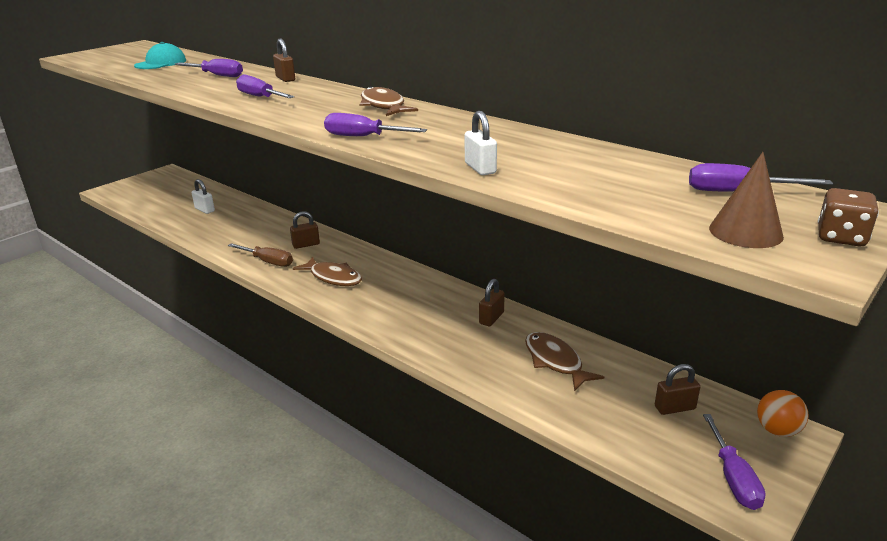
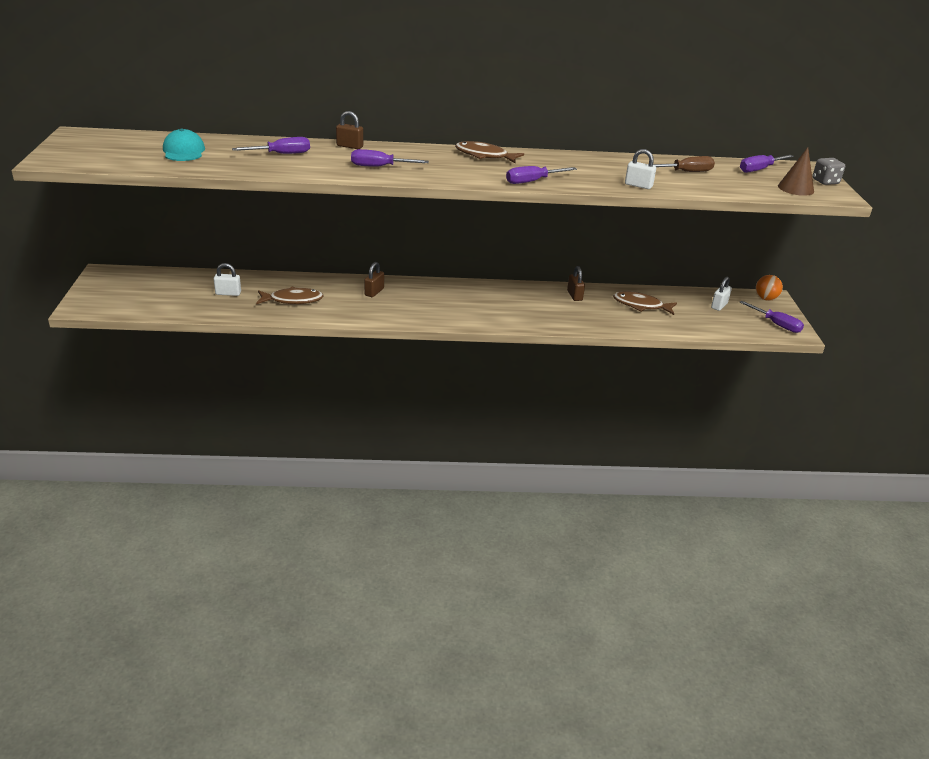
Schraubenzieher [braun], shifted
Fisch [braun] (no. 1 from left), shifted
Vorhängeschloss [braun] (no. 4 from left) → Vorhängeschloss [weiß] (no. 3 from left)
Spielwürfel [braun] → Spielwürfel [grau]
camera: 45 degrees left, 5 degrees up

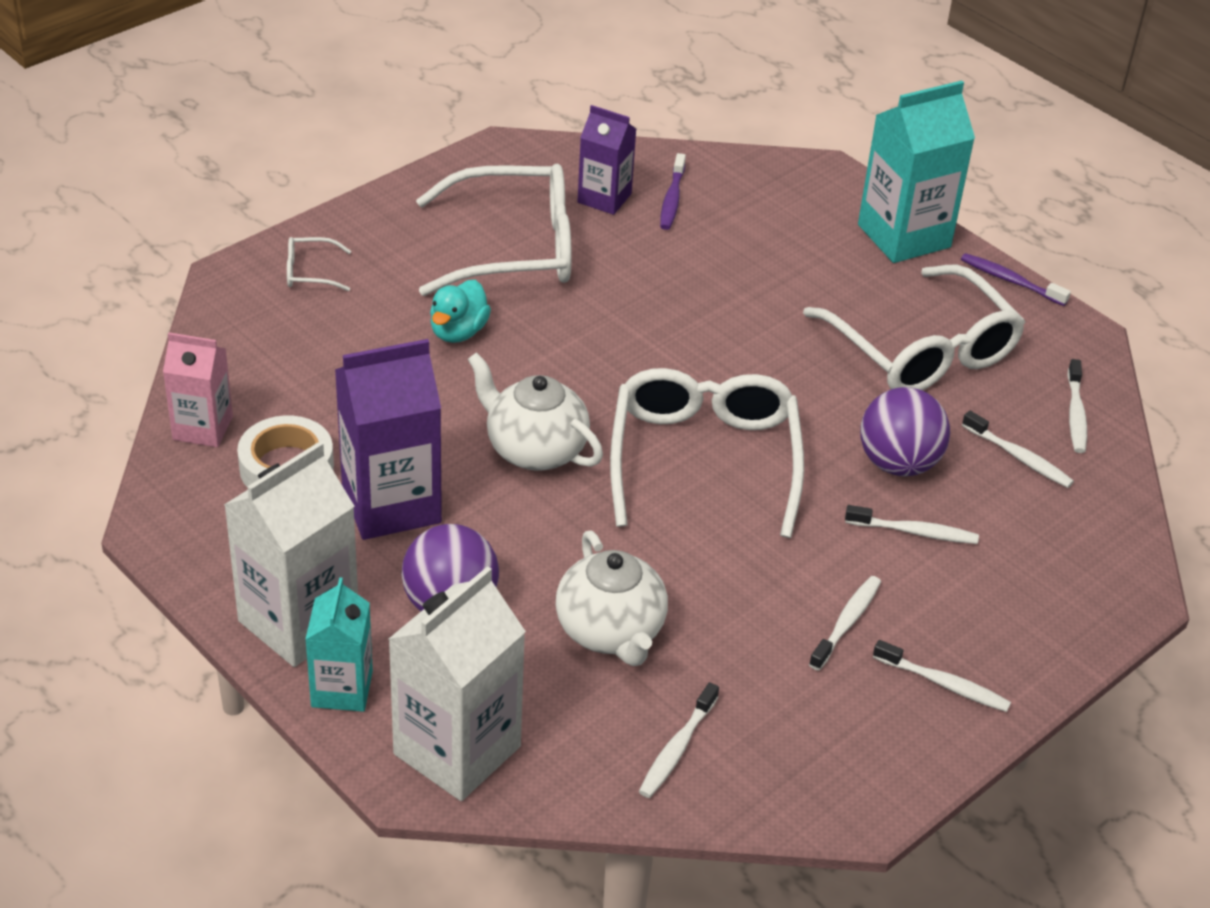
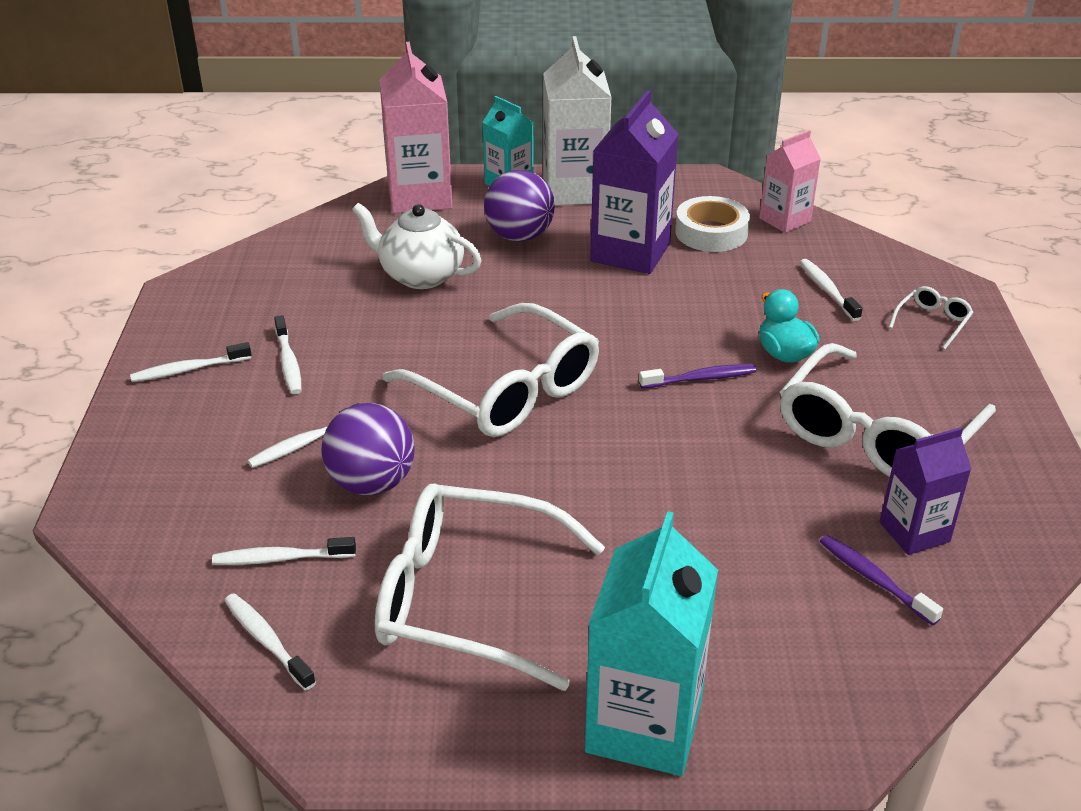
Teekanne [weiß] (no. 1 from left) → -
Zahnbürste [weiß] (no. 1 from left in the first image) → Zahnbürste [weiß] (no. 6 from left), shifted
Zahnbürste [lila] (no. 2 from left in the first image) → Zahnbürste [lila] (no. 1 from left), shifted
Getränkekarton [weiß] (no. 2 from left) → Getränkekarton [rosa] (no. 1 from left)
camera: 135 degrees right, 5 degrees down

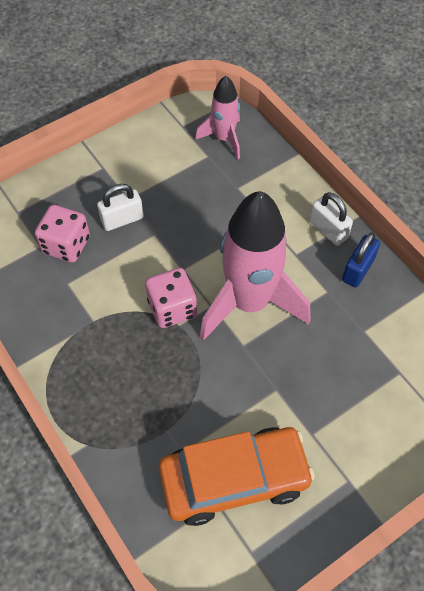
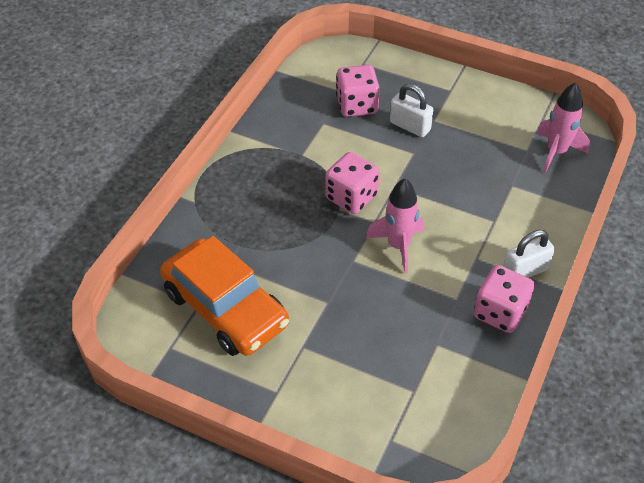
Vorhängeschloss [blau] → Spielwürfel [rosa] (no. 3 from left)
Vorhängeschloss [weiß] (no. 2 from left), 45 degrees clockwise
Rakete [rosa] (no. 2 from left in the first image) → Rakete [rosa] (no. 1 from left), x0.53
camera: 60 degrees right, 10 degrees down

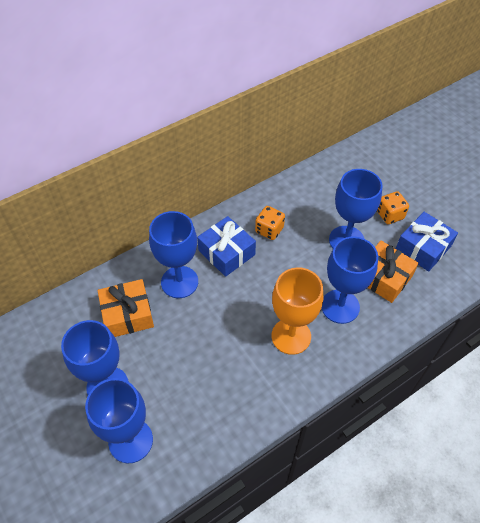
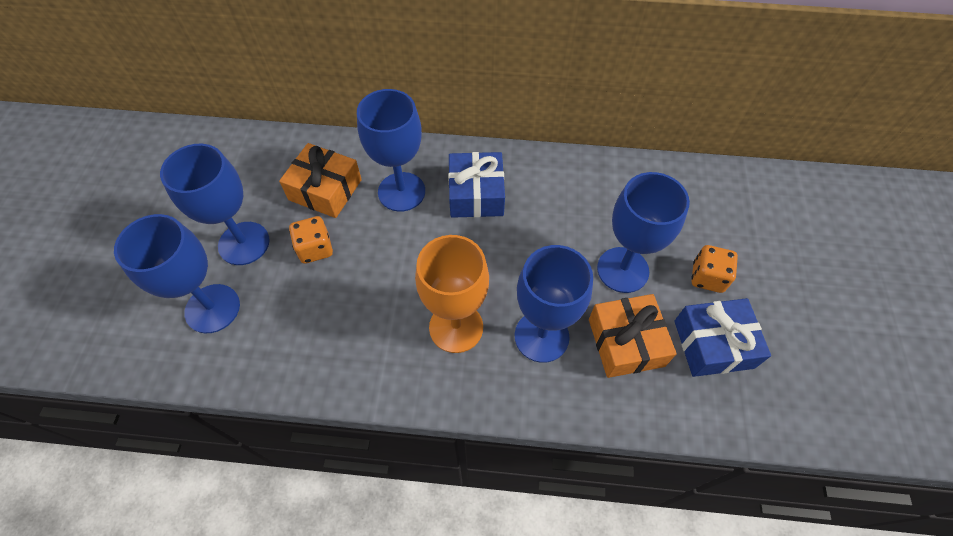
Spielwürfel [orange] (no. 1 from left), shifted
camera: 40 degrees right, 5 degrees up

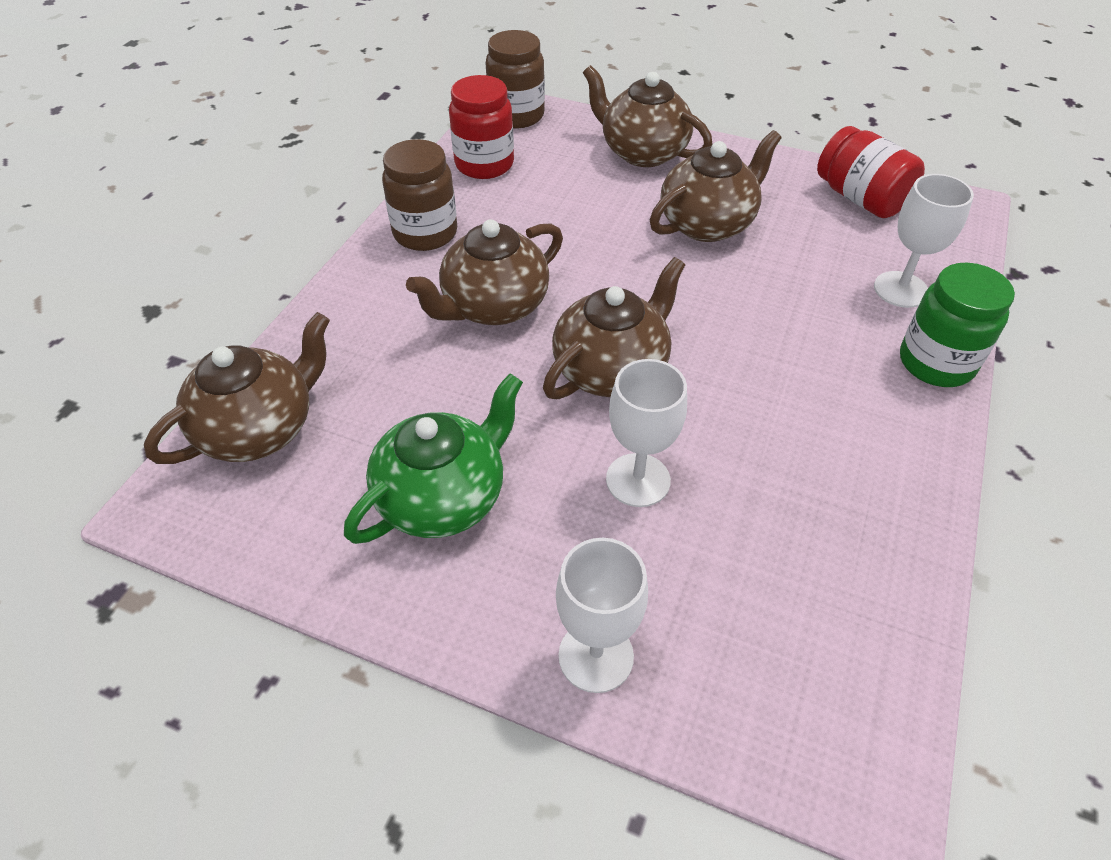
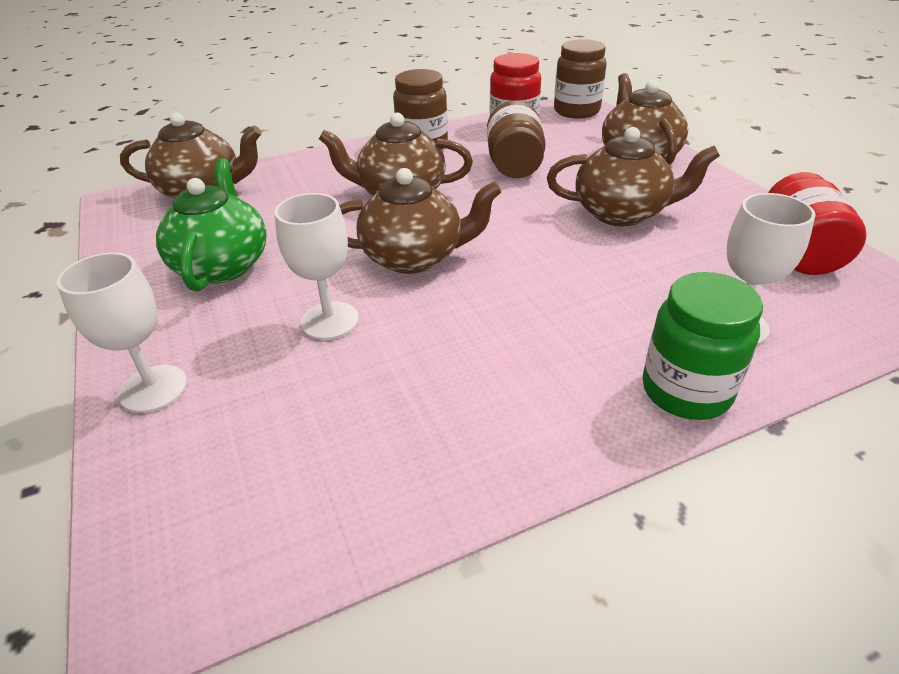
- → Einmachglas [braun] (no. 2 from left)
Teekanne [grün], 90 degrees counterclockwise
camera: 45 degrees right, 10 degrees down

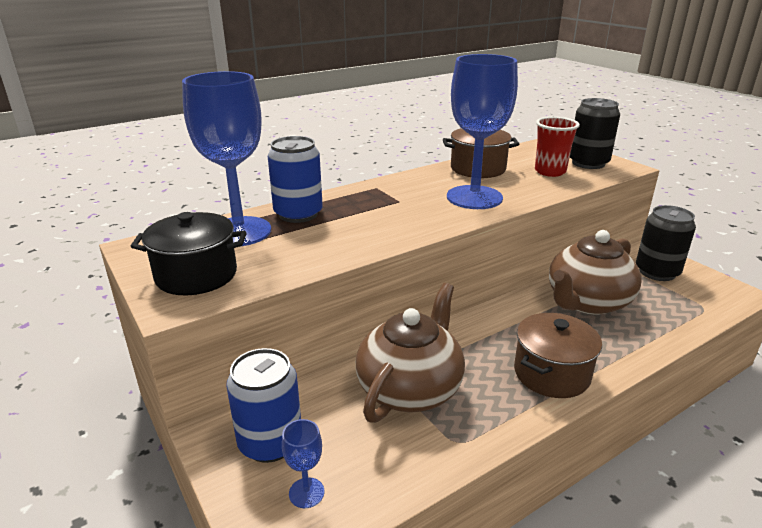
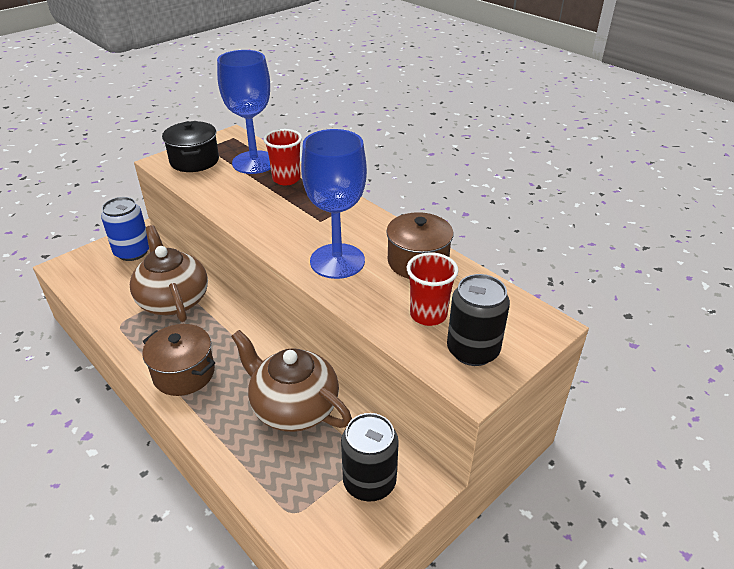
Kelch [blau] (no. 2 from left) → -
Dose [blau] (no. 2 from left) → Becher [rot] (no. 1 from left)
Teekanne [braun] (no. 1 from left), 135 degrees counterclockwise
camera: 80 degrees right, 10 degrees up

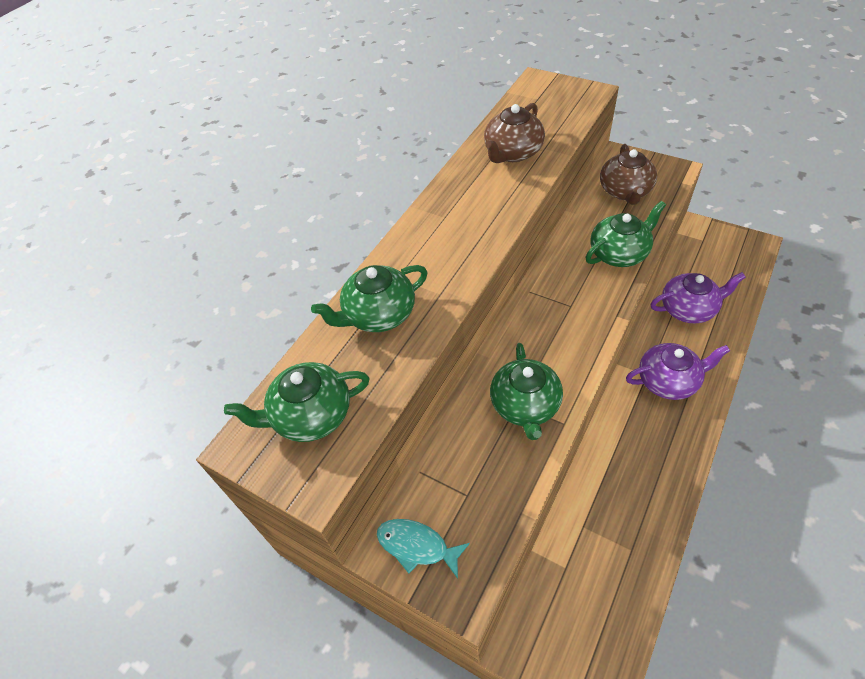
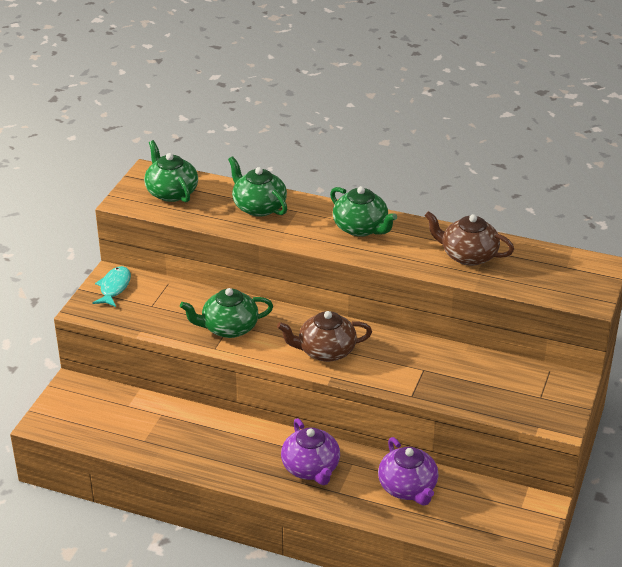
Teekanne [grün] (no. 4 from left), shifted
Teekanne [braun] (no. 2 from left in the first image) → Teekanne [braun] (no. 1 from left), shifted
camera: 75 degrees right, 15 degrees down

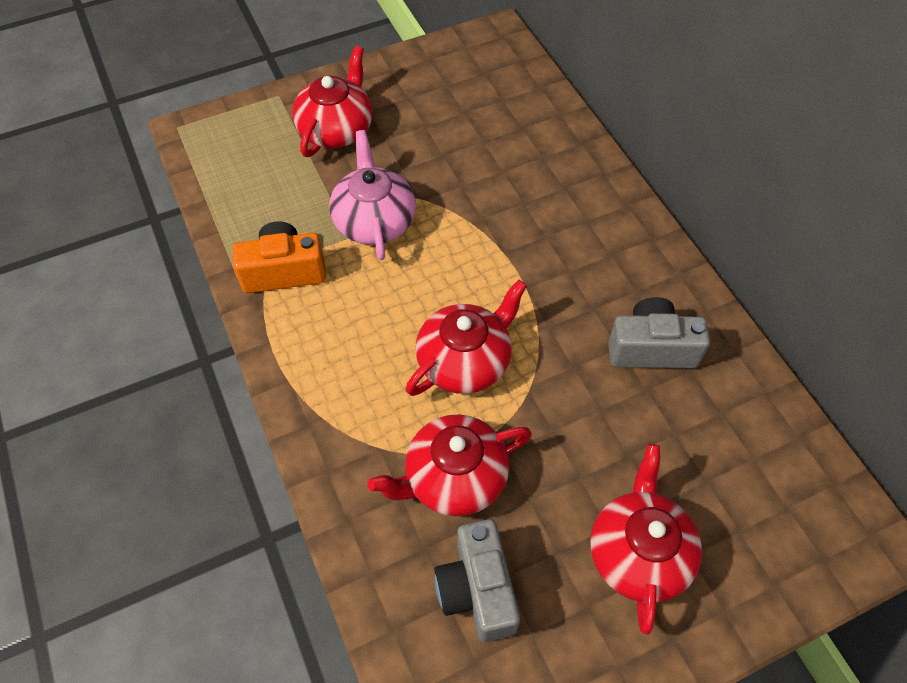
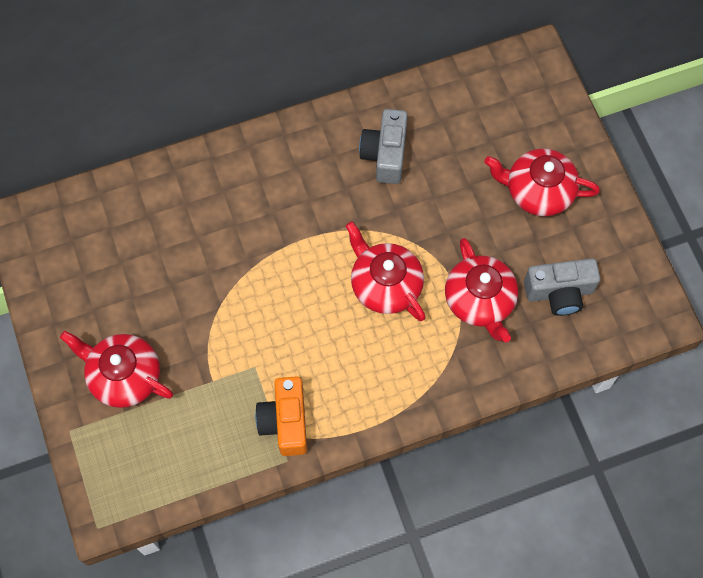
Teekanne [rosa] → -
camera: 85 degrees left, 10 degrees up

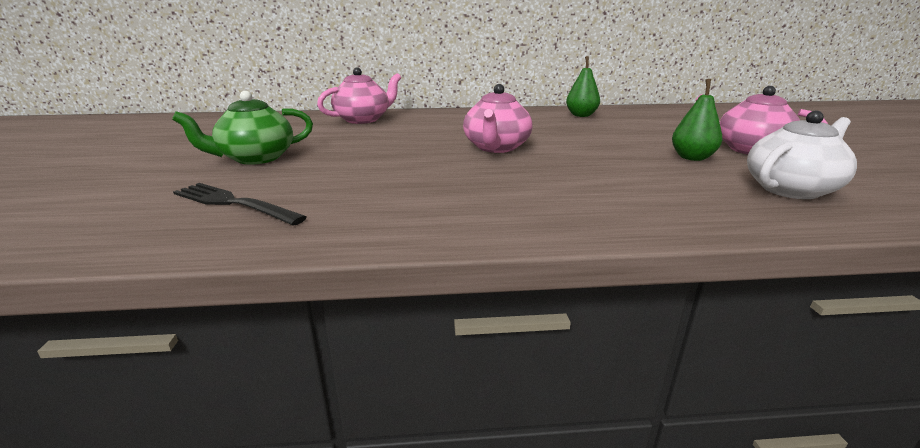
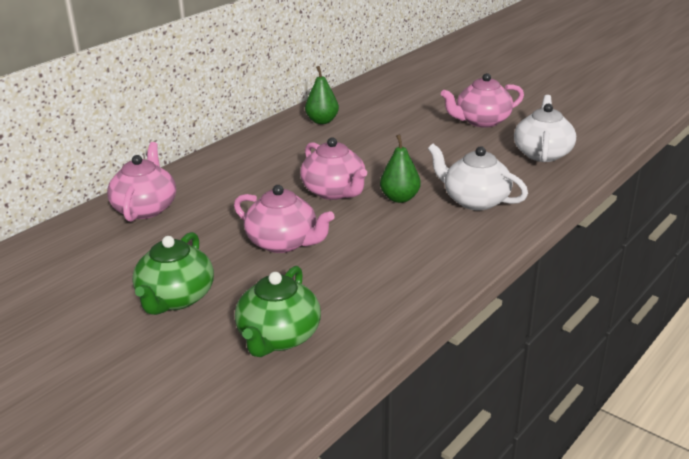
- → Teekanne [rosa] (no. 2 from left)
- → Teekanne [weiß] (no. 1 from left)
Birne [grün] (no. 2 from left), shifted
Gabel [schwarz] → Teekanne [grün] (no. 2 from left)
camera: 45 degrees left, 5 degrees up

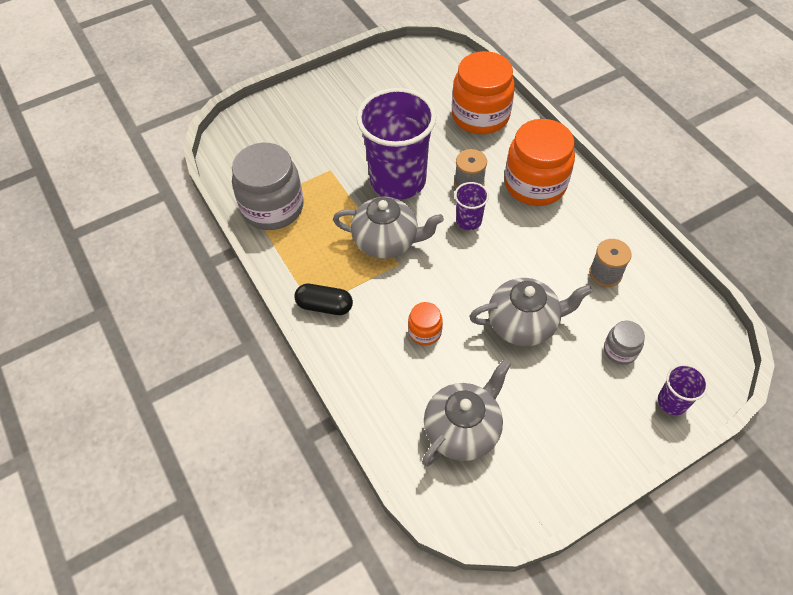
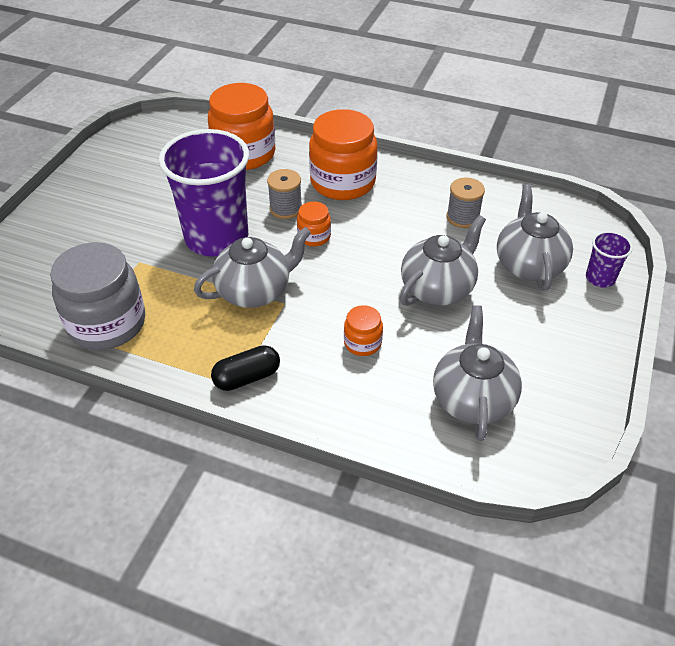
Becher [lila] (no. 2 from left) → Einmachglas [orange] (no. 2 from left)
Einmachglas [grau] (no. 2 from left) → Teekanne [grau] (no. 4 from left)
camera: 40 degrees left, 10 degrees down

